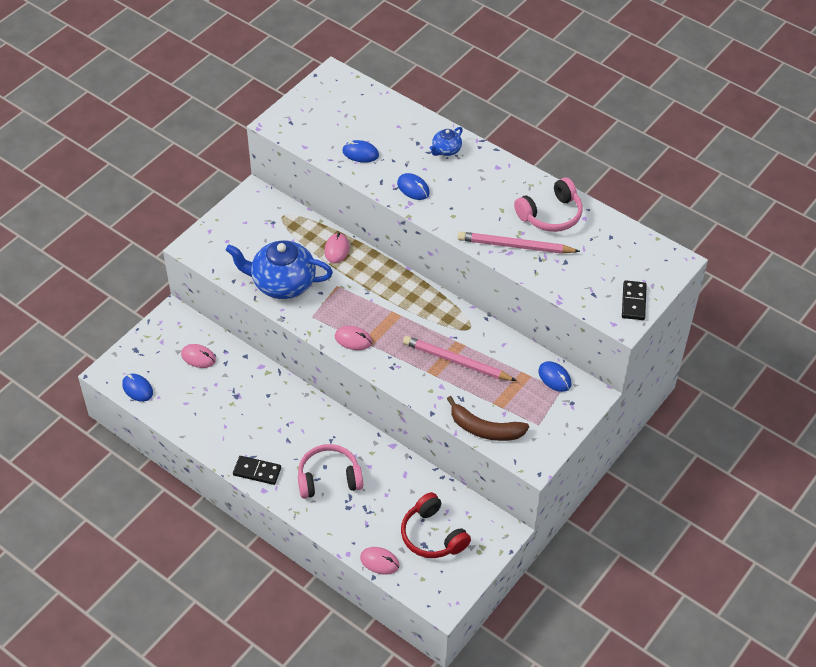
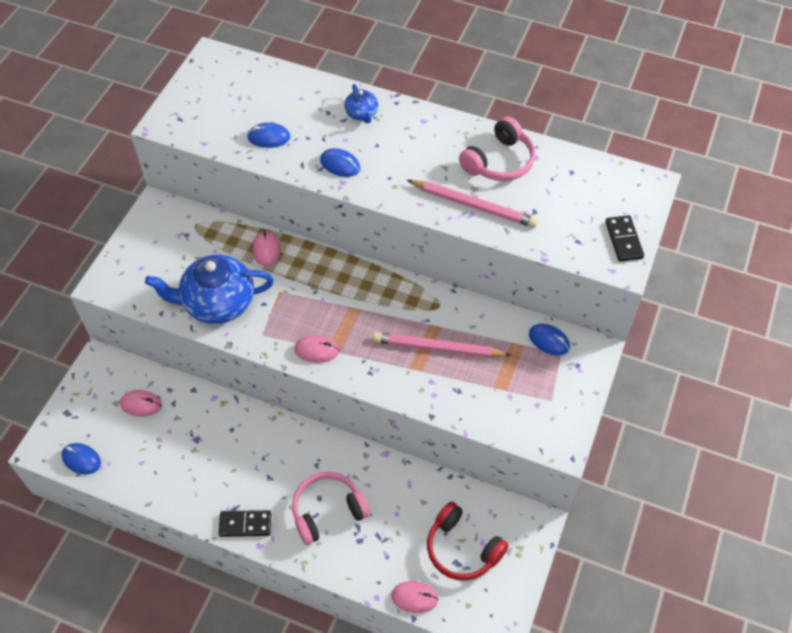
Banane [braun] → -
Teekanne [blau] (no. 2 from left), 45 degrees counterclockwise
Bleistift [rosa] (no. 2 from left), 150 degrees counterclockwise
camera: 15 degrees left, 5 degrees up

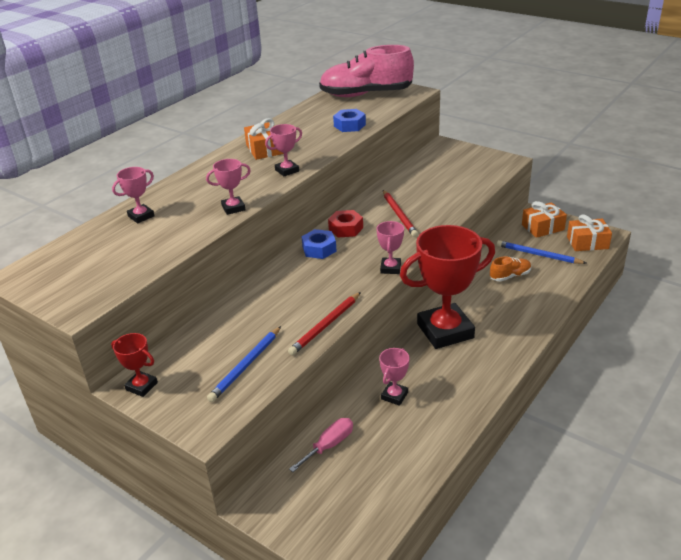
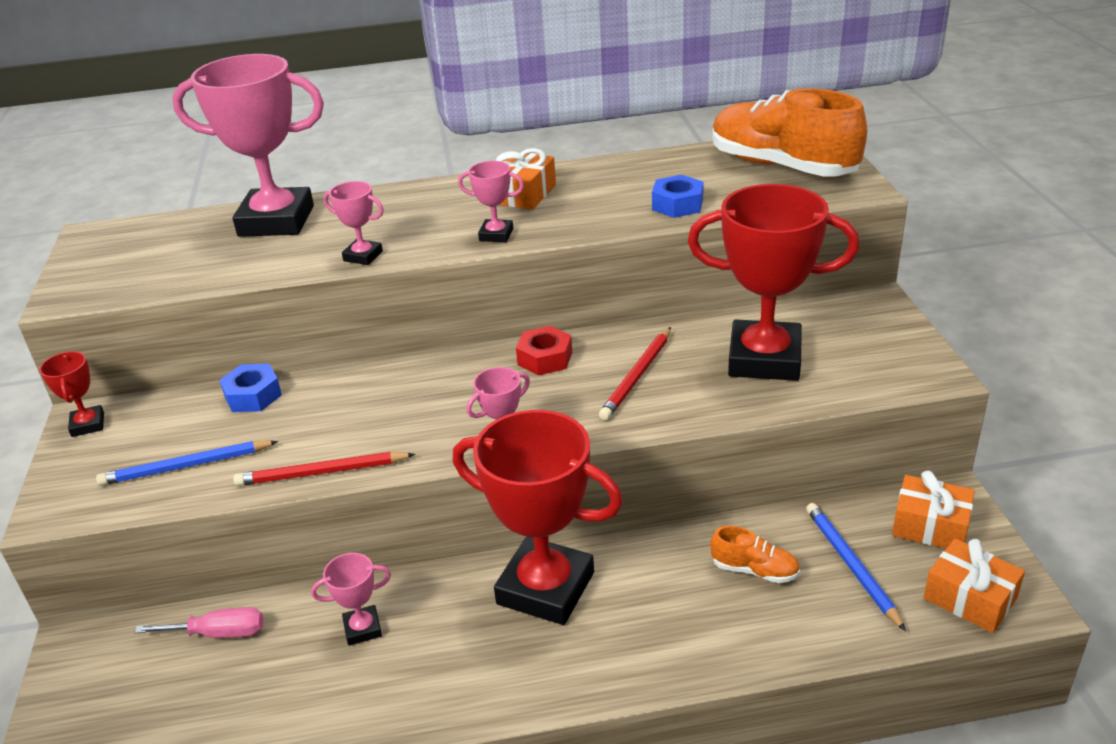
- → Pokal [rot] (no. 3 from left)
Sechskantmutter [blau] (no. 1 from left), shifted
Schuh [rosa] → Schuh [orange] (no. 2 from left)
Pokal [rosa] (no. 1 from left), x2.29
camera: 45 degrees right, 0 degrees up

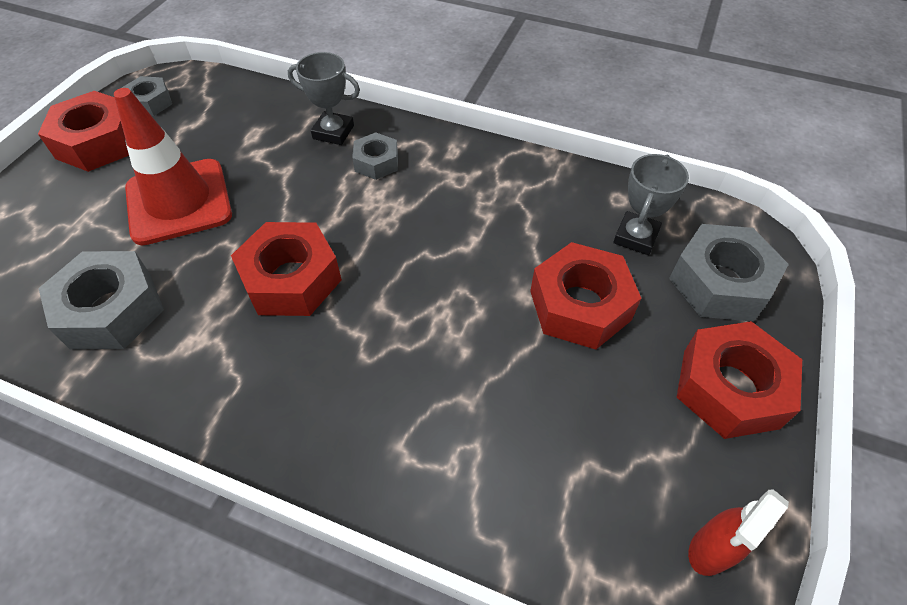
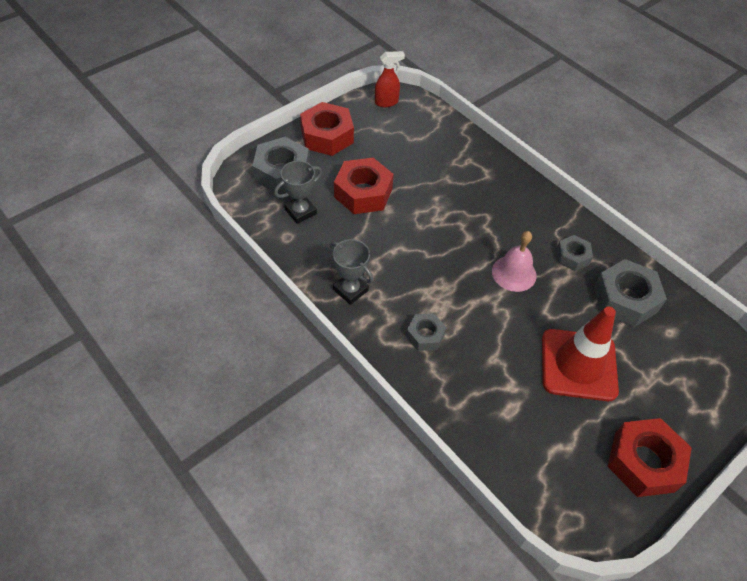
Sechskantmutter [grau] (no. 2 from left in the first image) → Sechskantmutter [grau] (no. 3 from left), shifted
Pokal [grau] (no. 1 from left in the first image) → Pokal [grau] (no. 2 from left), shifted
Sechskantmutter [rot] (no. 2 from left) → Glocke [rosa]
camera: 155 degrees left, 0 degrees up

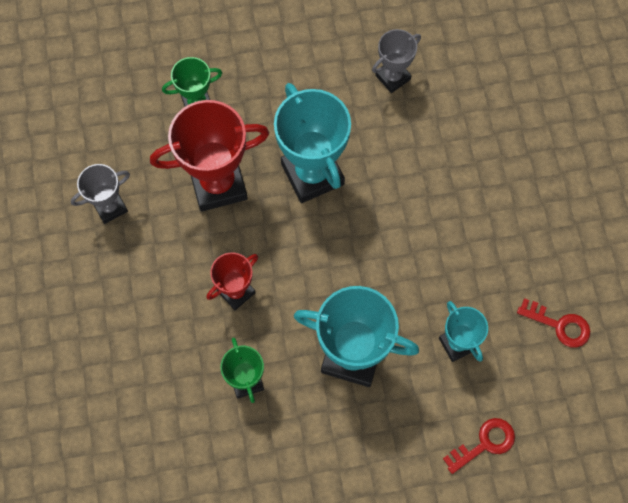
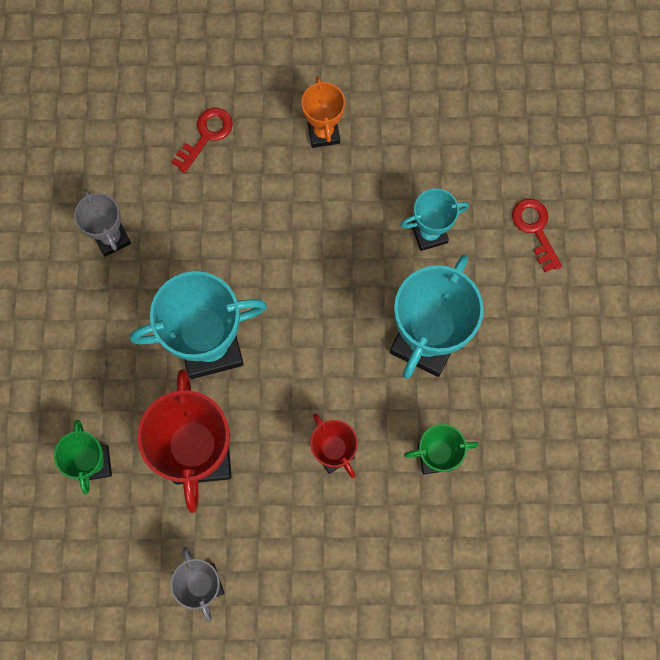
- → Pokal [orange]
Schlüssel [rot] (no. 2 from left in the first image) → Schlüssel [rot] (no. 1 from left), shifted
camera: 80 degrees left, 5 degrees up

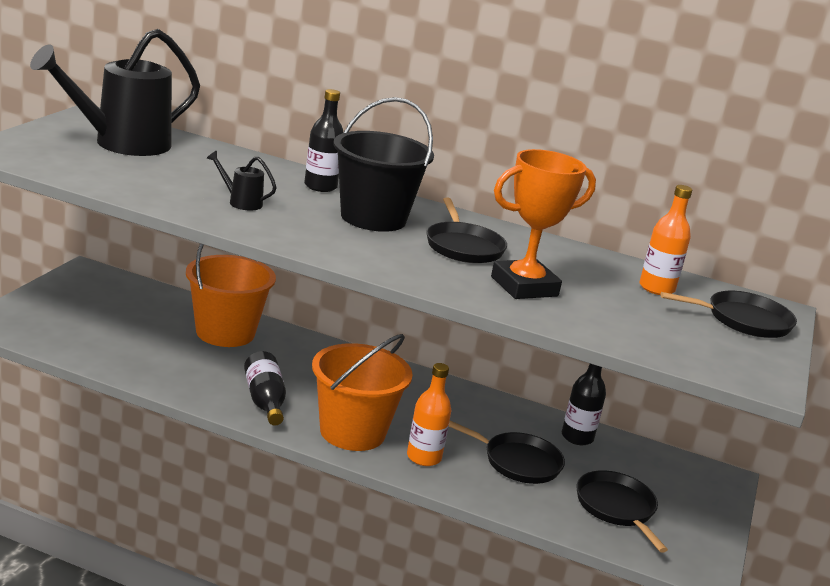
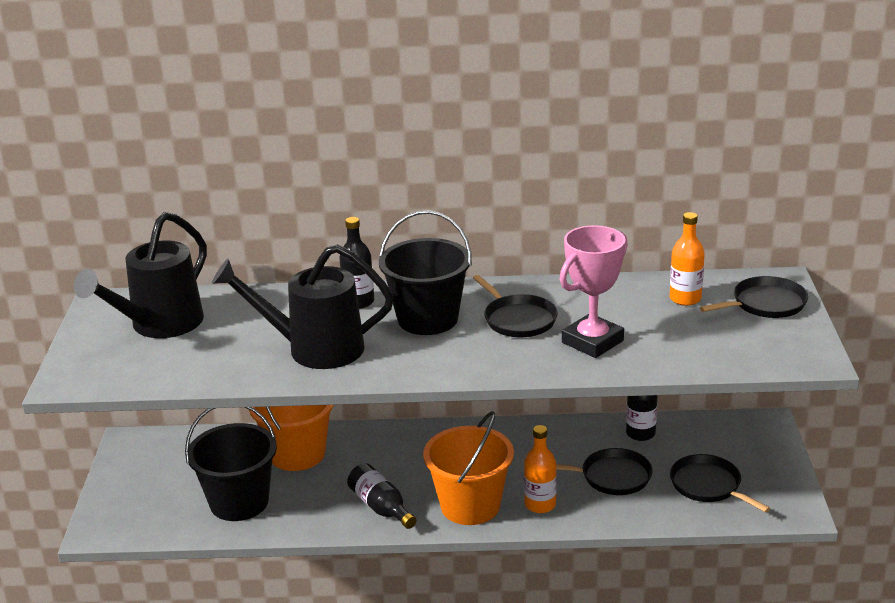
- → Eimer [schwarz] (no. 1 from left)
Pokal [orange] → Pokal [rosa]
Gießkanne [schwarz] (no. 2 from left), x2.41
camera: 15 degrees left, 5 degrees up

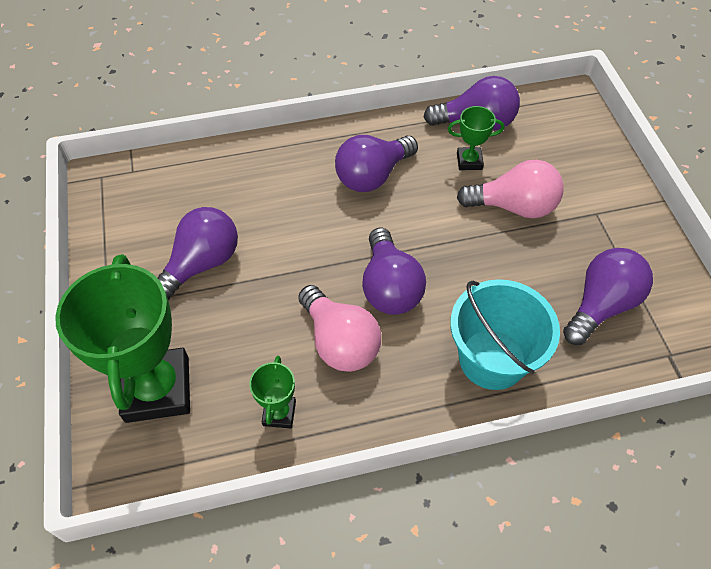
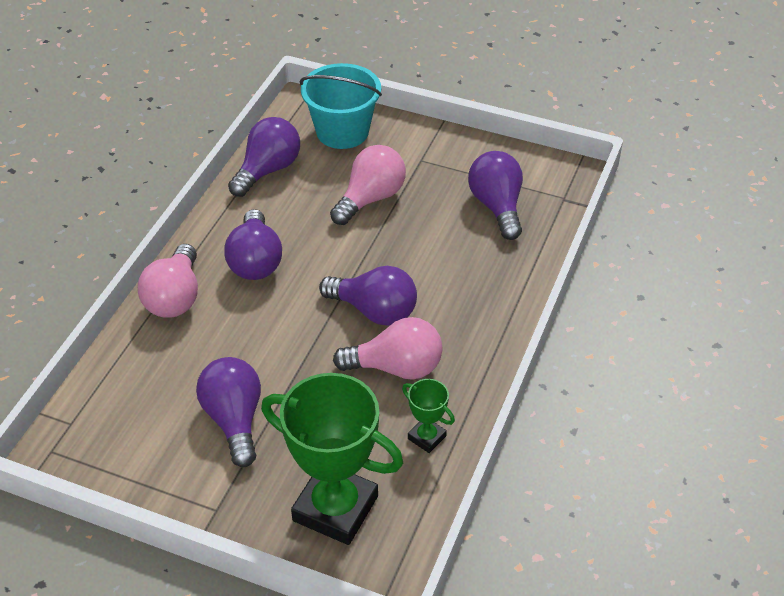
Pokal [grün] (no. 3 from left) → -
- → Glühbirne [rosa] (no. 1 from left)
Eimer [türkis], shifted
camera: 55 degrees left, 10 degrees down

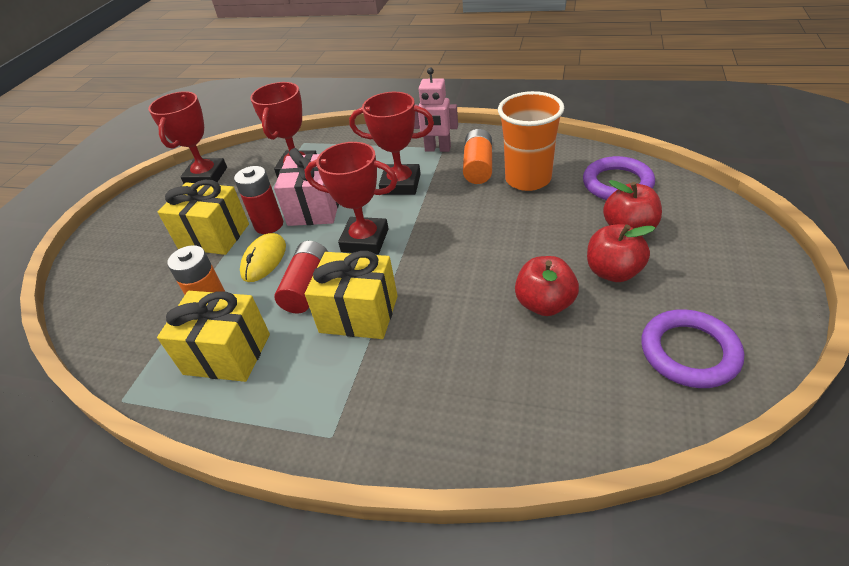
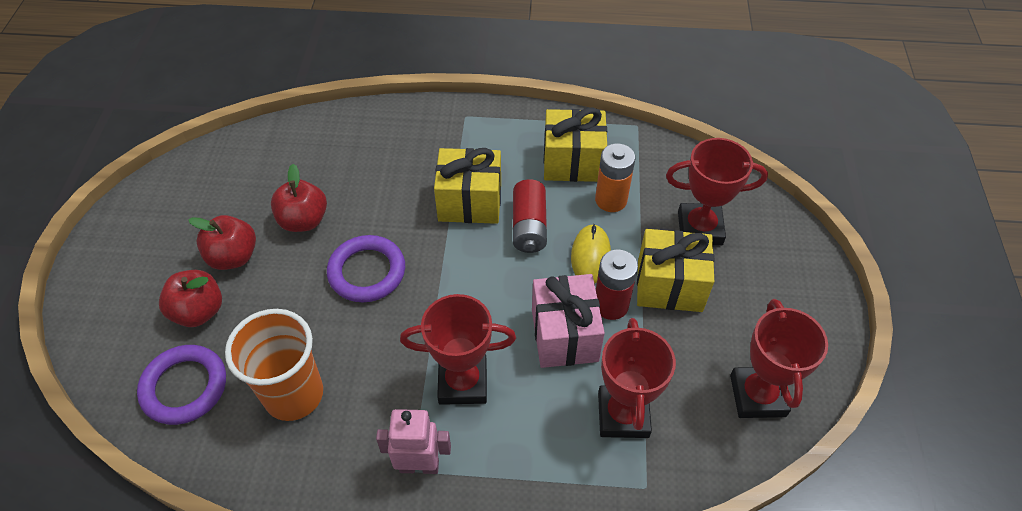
Batterie [orange] (no. 2 from left) → -
Pokal [rot] (no. 3 from left), shifted
Ring [lila] (no. 2 from left), shifted
camera: 165 degrees right, 10 degrees up

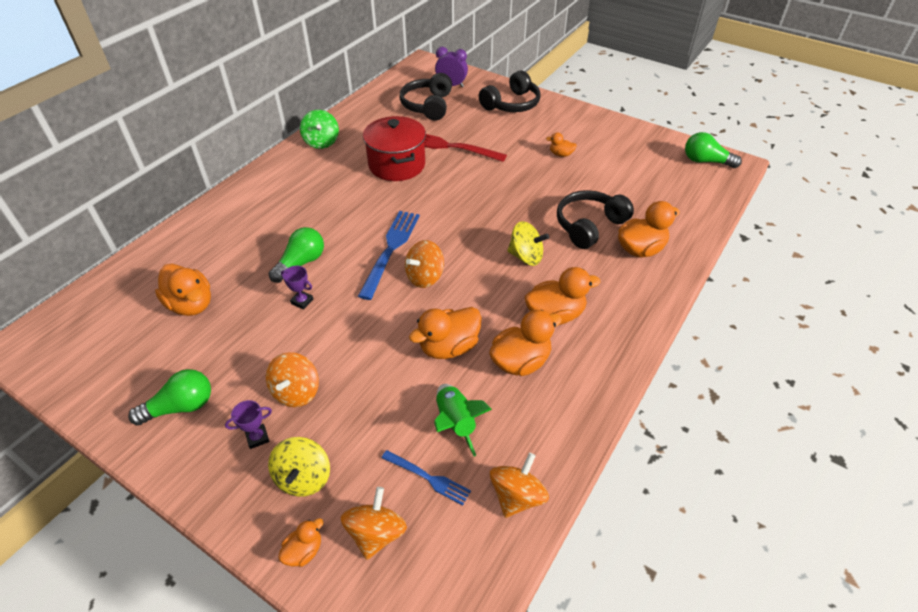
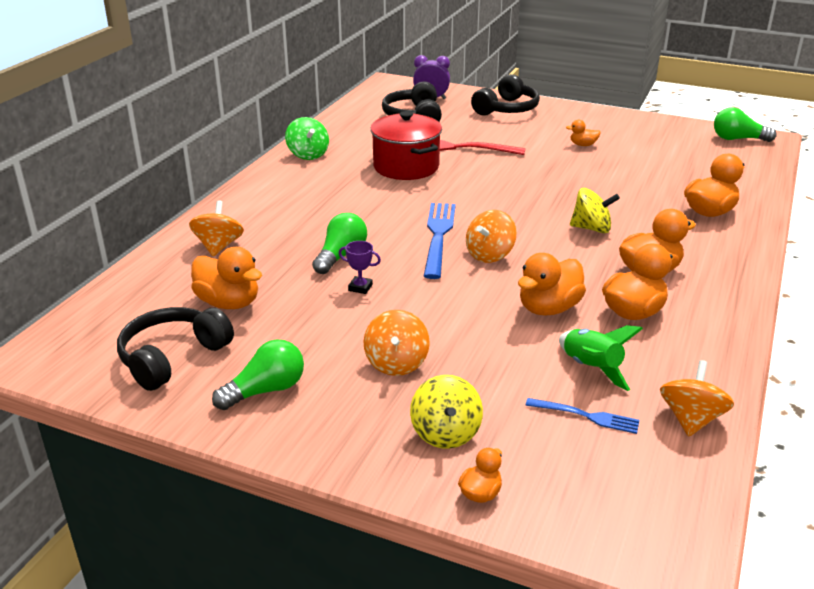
Pokal [lila] (no. 1 from left) → -
Kreisel [orange] (no. 2 from left in the first image) → Kreisel [orange] (no. 1 from left), shifted
Kopfhörer [schwarz] (no. 3 from left in the first image) → Kopfhörer [schwarz] (no. 1 from left), shifted
camera: 10 degrees left, 15 degrees down

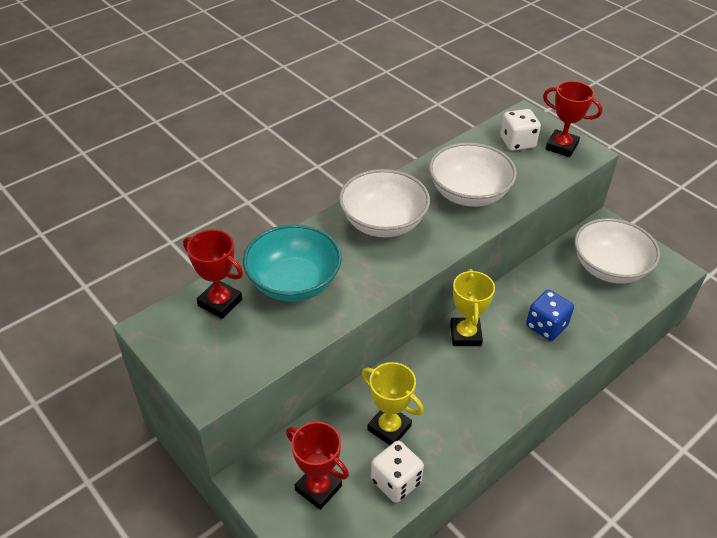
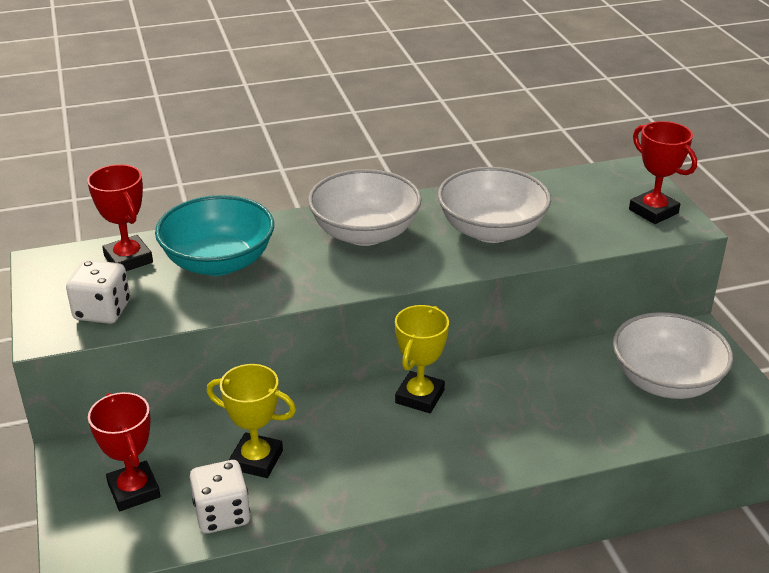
Spielwürfel [blau] → -
Spielwürfel [weiß] (no. 2 from left in the first image) → Spielwürfel [weiß] (no. 1 from left), shifted
Pokal [gelb] (no. 1 from left), 45 degrees counterclockwise
camera: 25 degrees right, 10 degrees down

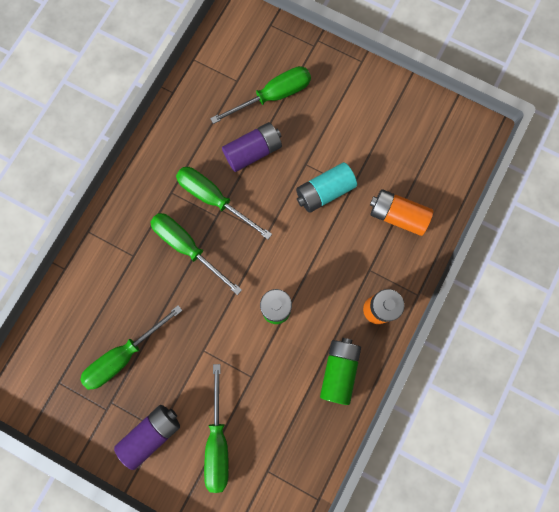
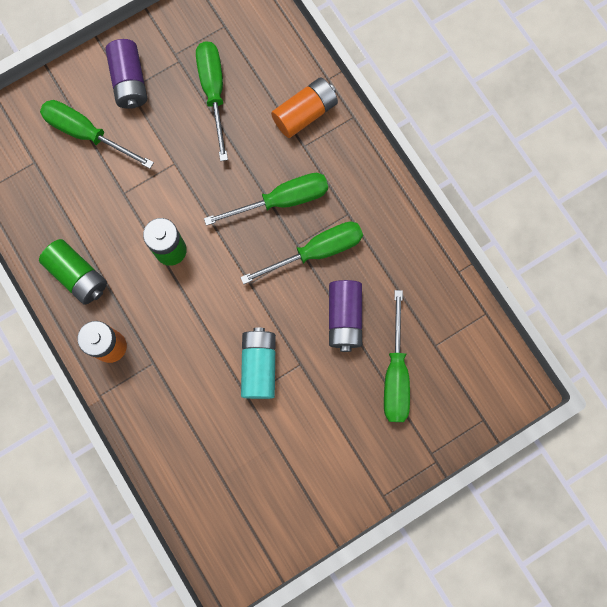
Batterie [orange] (no. 2 from left), shifted
camera: 120 degrees right, 0 degrees up

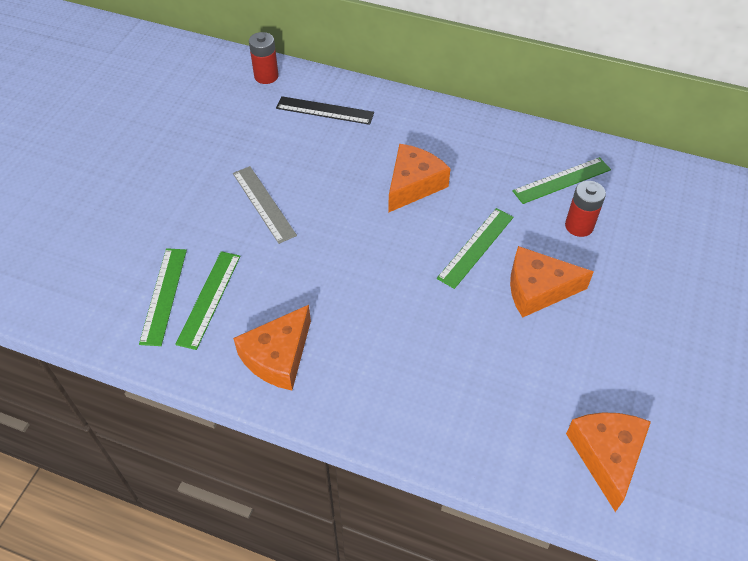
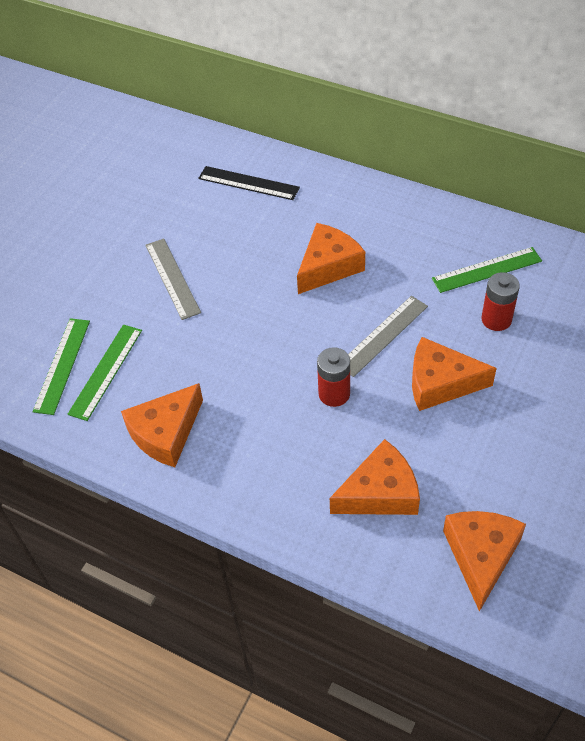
- → Käse [orange] (no. 3 from left)
Batterie [rot] (no. 1 from left), shifted
Lineal [grün] (no. 3 from left) → Lineal [grau] (no. 2 from left)
camera: 10 degrees right, 0 degrees up

